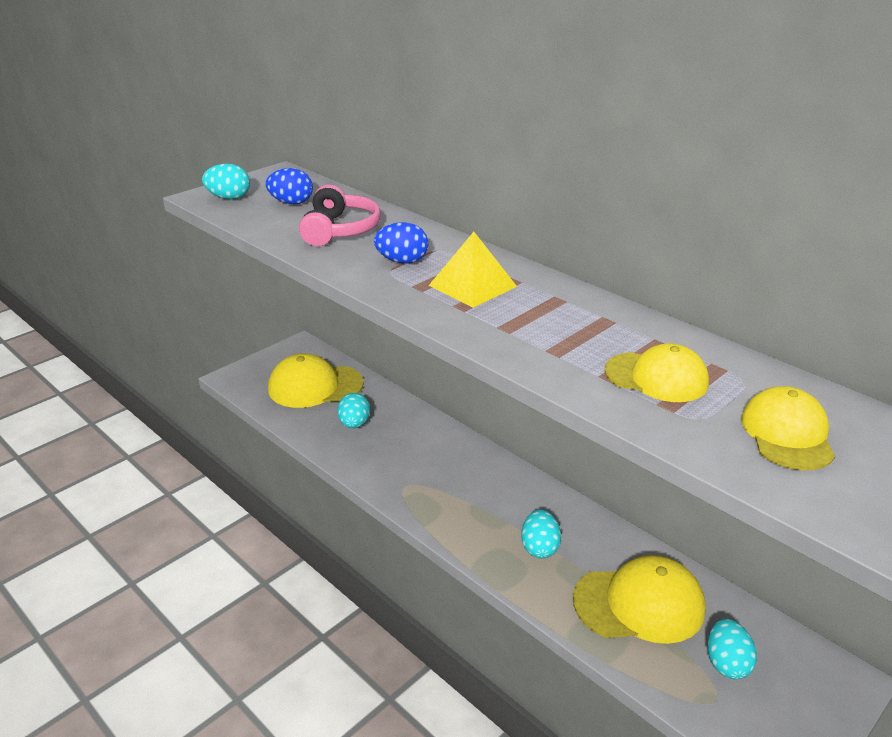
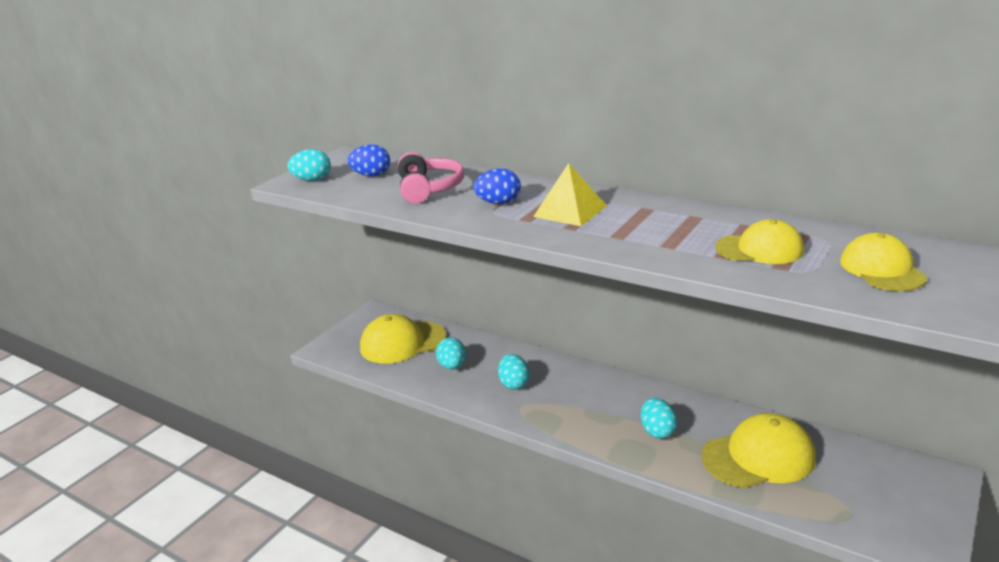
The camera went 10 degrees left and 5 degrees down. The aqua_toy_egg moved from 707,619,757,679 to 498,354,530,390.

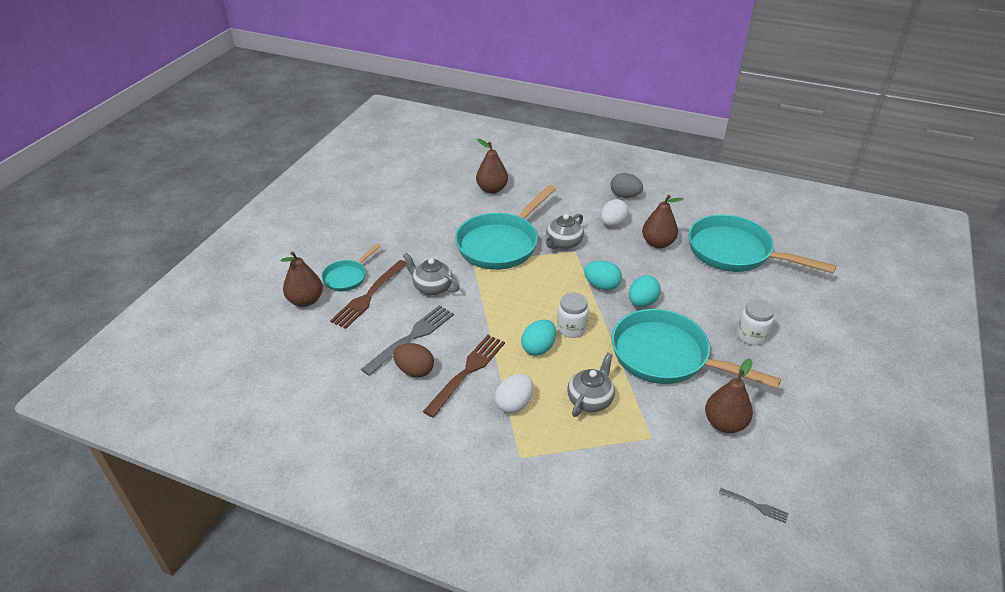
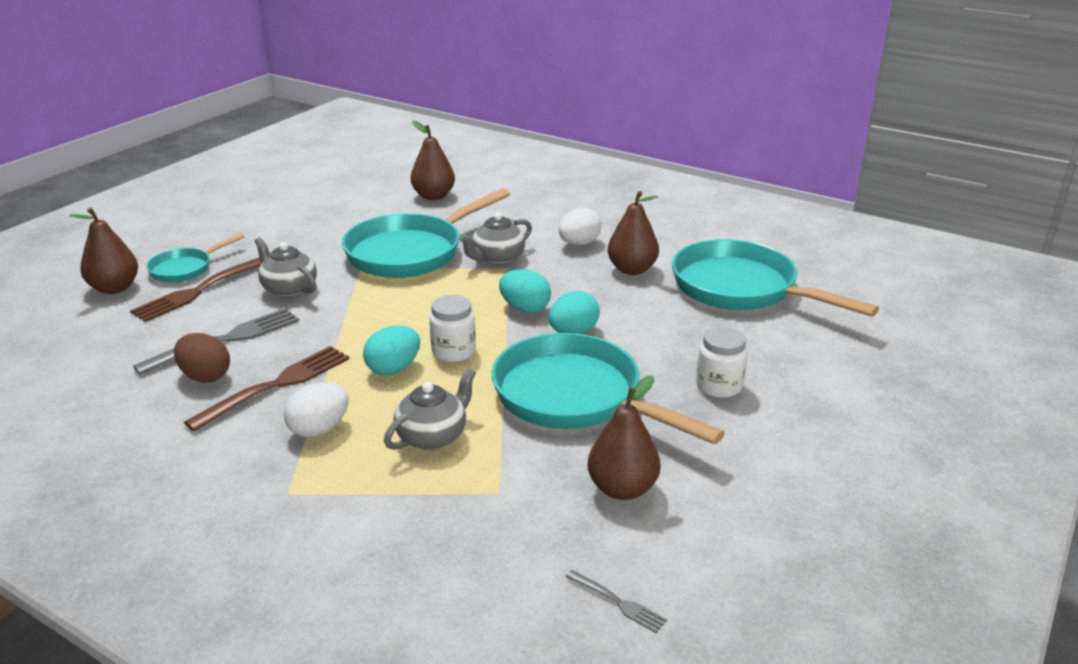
The camera went 10 degrees right and 10 degrees down. The ash-grey_toy_egg at 611,173,643,198 disappeared.

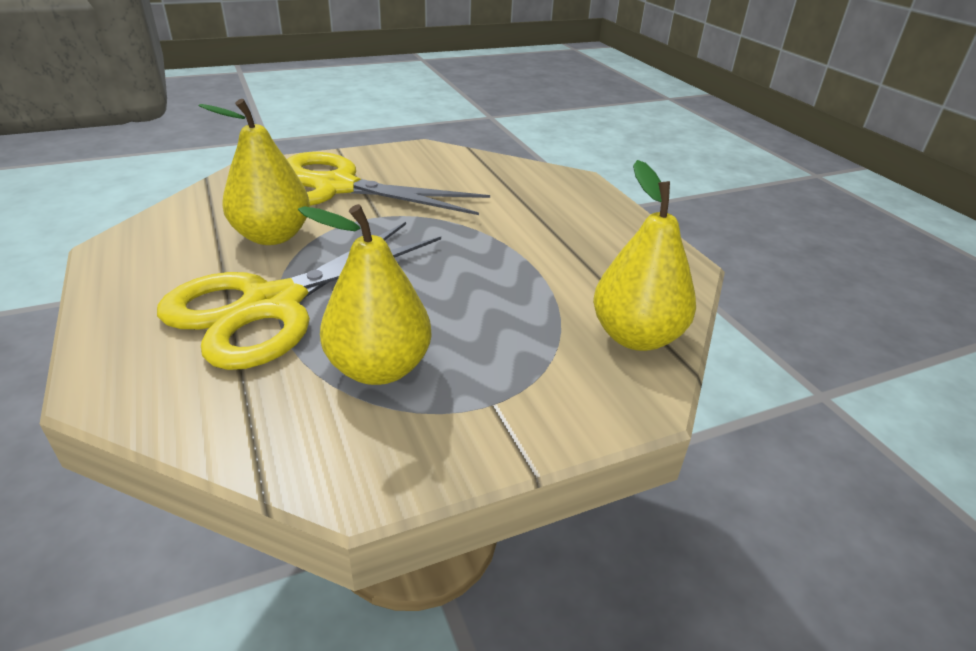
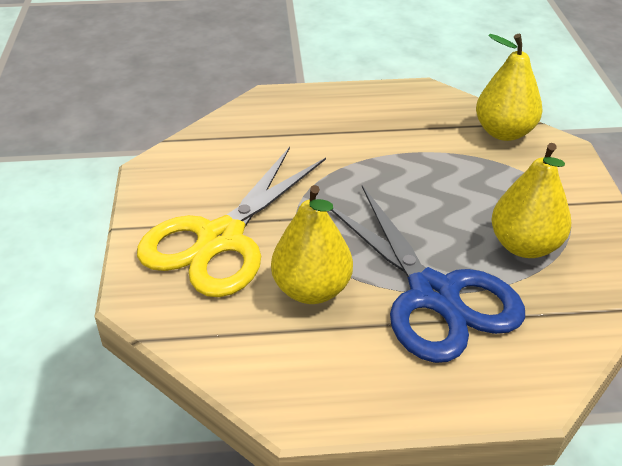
The camera went 70 degrees left and 5 degrees up. The yellow_scissors at 157,222,441,370 became the royal_blue_scissors at 331,185,525,363.

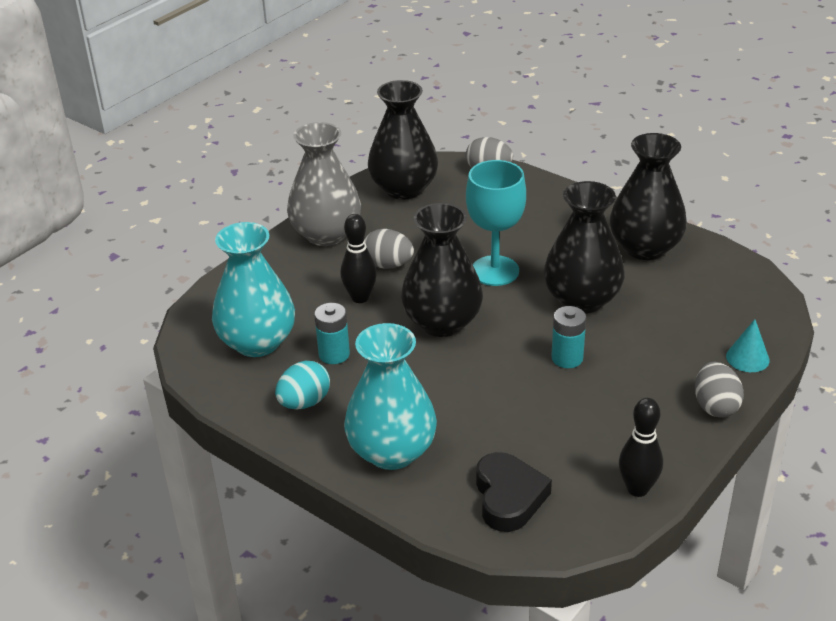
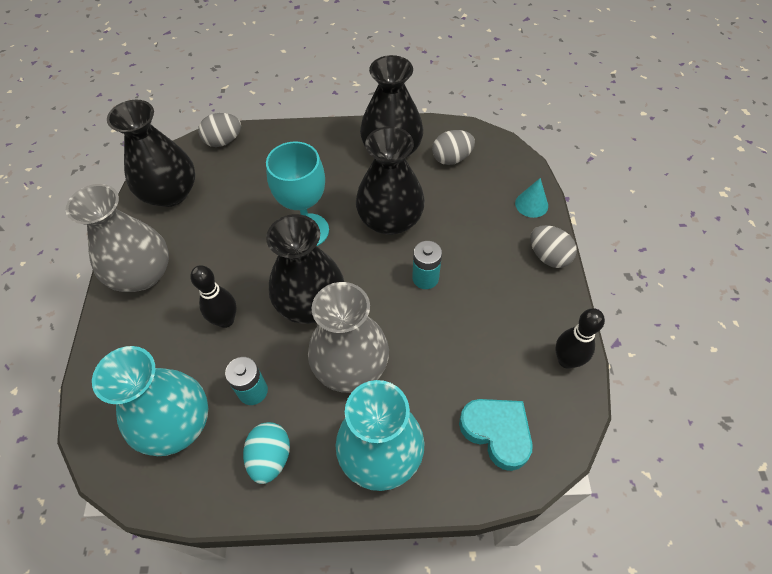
The camera went 40 degrees left and 20 degrees up. The ash-grey_toy_egg moved from 364,229,414,269 to 432,130,475,165. The ebony_love_heart at 476,452,552,532 became the aqua_love_heart at 459,399,533,471. The ash-grey_flower_vase at 308,282,389,393 appeared.

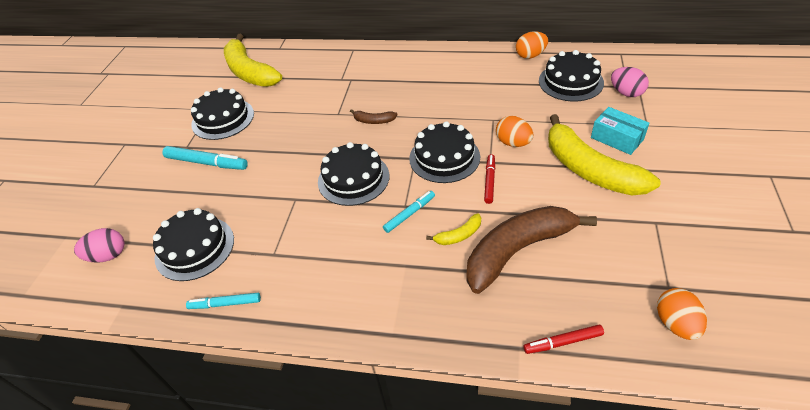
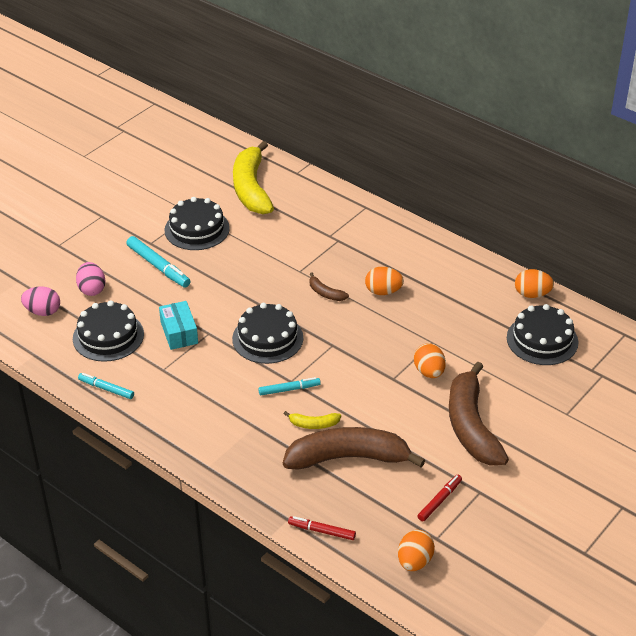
The camera went 25 degrees right and 5 degrees down. The ebony_layer_cake at 409,121,480,183 disappeared. The scarlet_felt_pen moved from 484,154,495,204 to 418,475,462,522. The yellow_banana at 548,114,661,195 became the dark_brown_banana at 449,362,509,466. The aqua_package moved from 591,107,649,155 to 159,301,198,350. The rose-pink_toy_egg moved from 611,67,649,97 to 76,262,105,296. The bright_orange_toy_egg at 365,267,404,295 appeared.

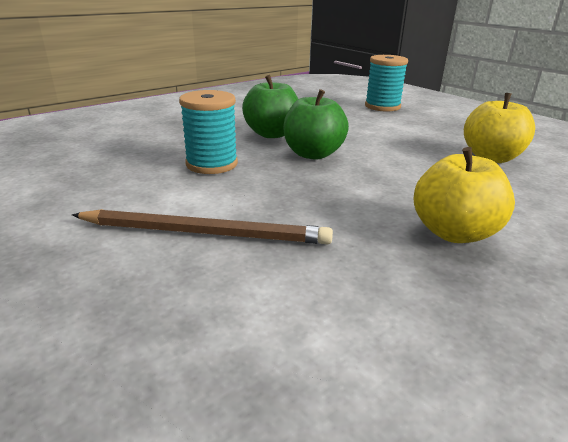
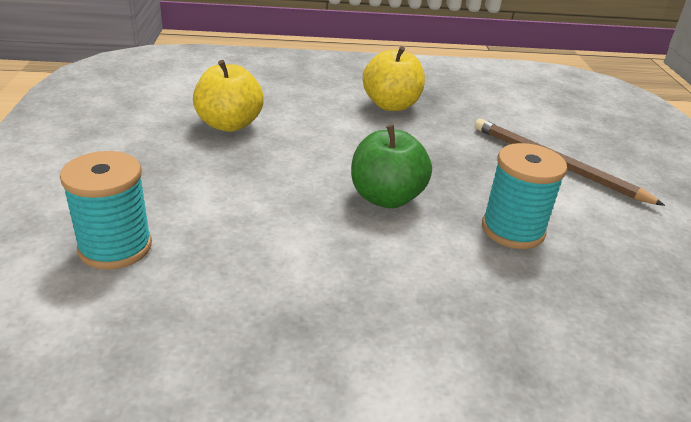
The camera went 145 degrees left and 5 degrees up. The green_apple at 242,75,298,138 disappeared.

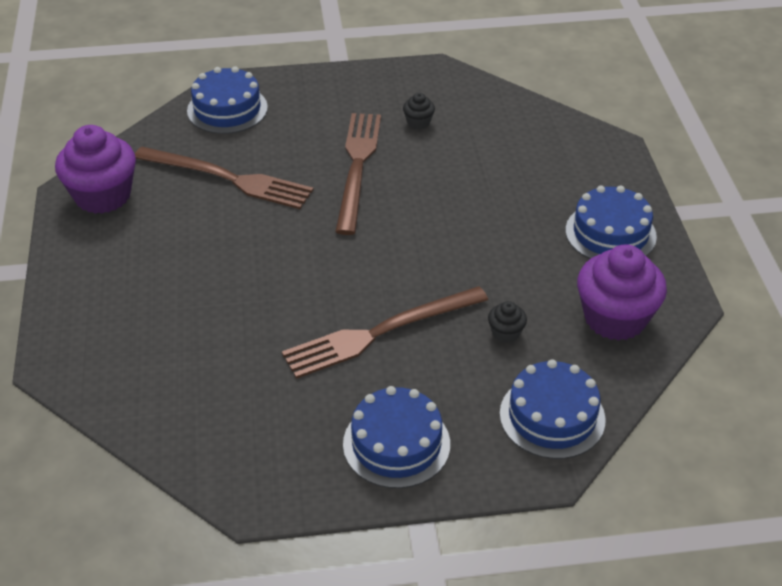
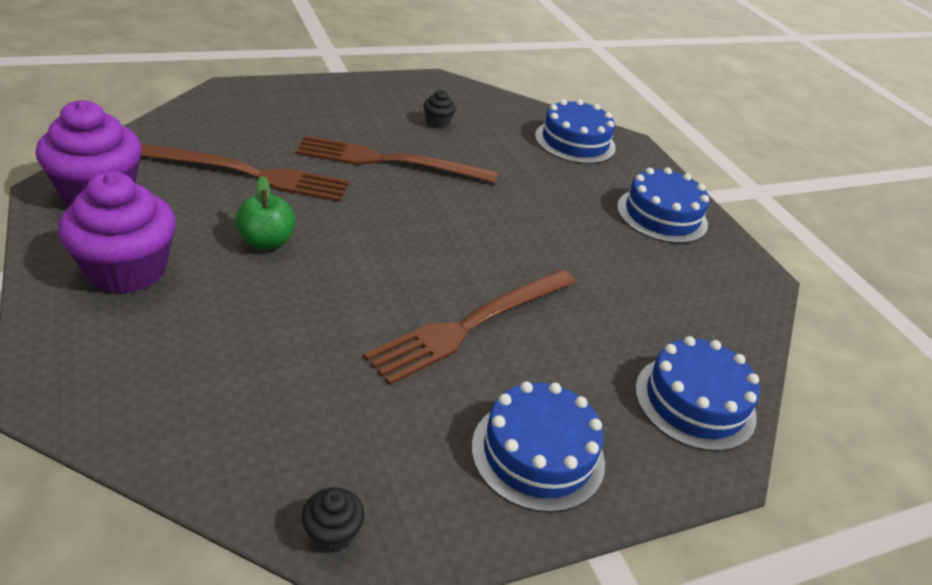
The camera went 20 degrees left and 5 degrees down. The royal_blue_layer_cake moved from 187,66,268,134 to 535,99,616,164. The dark_brown_table_fork at 335,113,381,235 turned 75 degrees counterclockwise. The ebony_fairy_cake moved from 488,301,527,343 to 302,488,365,553. The violet_fairy_cake moved from 577,244,667,341 to 58,171,176,294. The green_apple at 235,176,295,250 appeared.

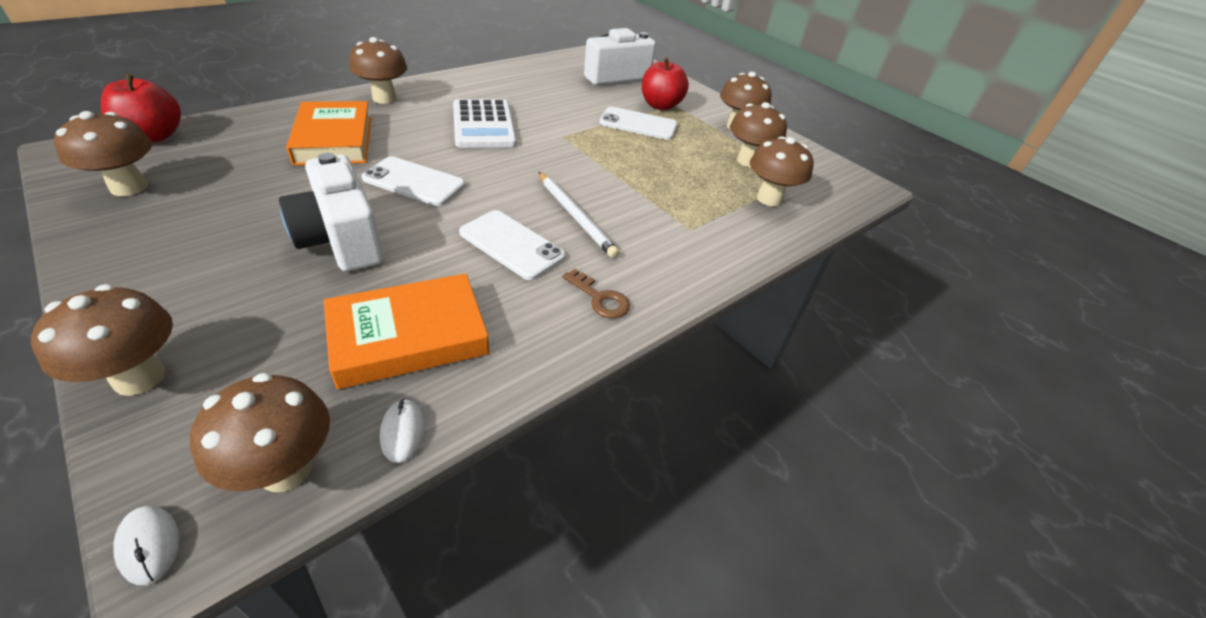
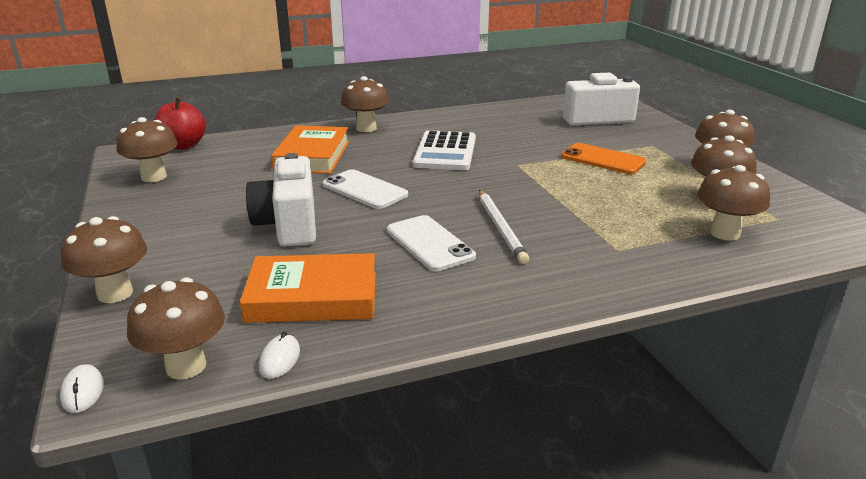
The camera went 25 degrees right and 15 degrees down. The dark_brown_key at 563,269,630,318 disappeared. The snow-white_mobile_phone at 599,107,678,140 became the bright_orange_mobile_phone at 561,143,646,174. The scarlet_apple at 642,58,689,110 disappeared.

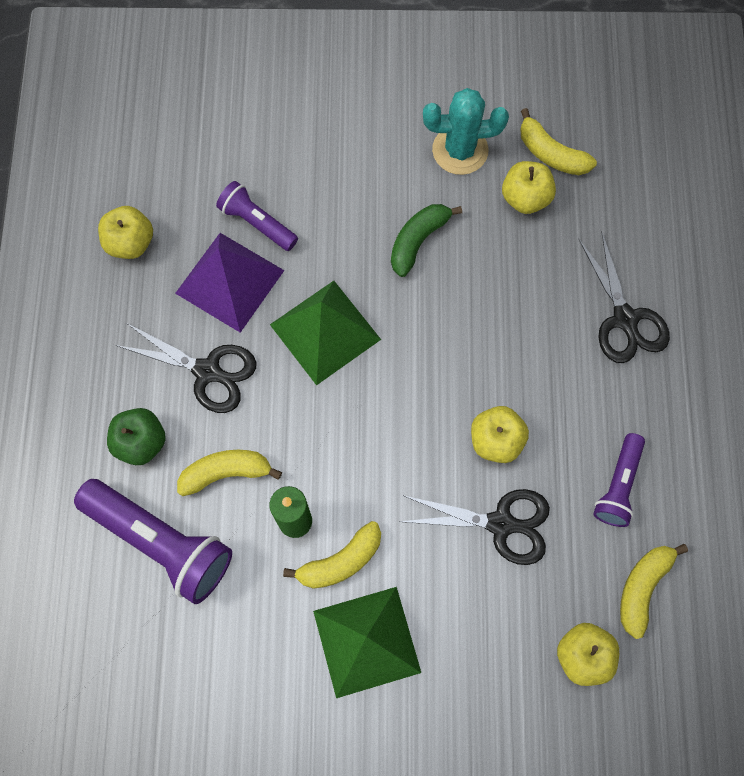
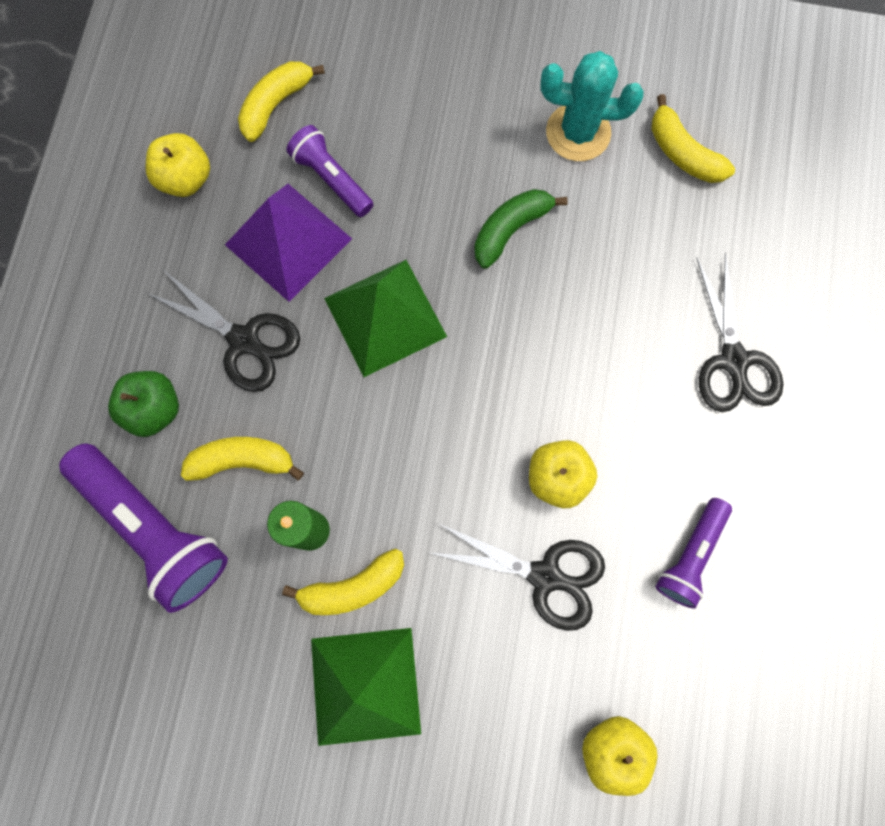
The camera went 10 degrees right and 5 degrees up. The yellow_apple at 502,161,556,214 disappeared. The yellow_banana moved from 620,544,688,639 to 238,61,325,142.

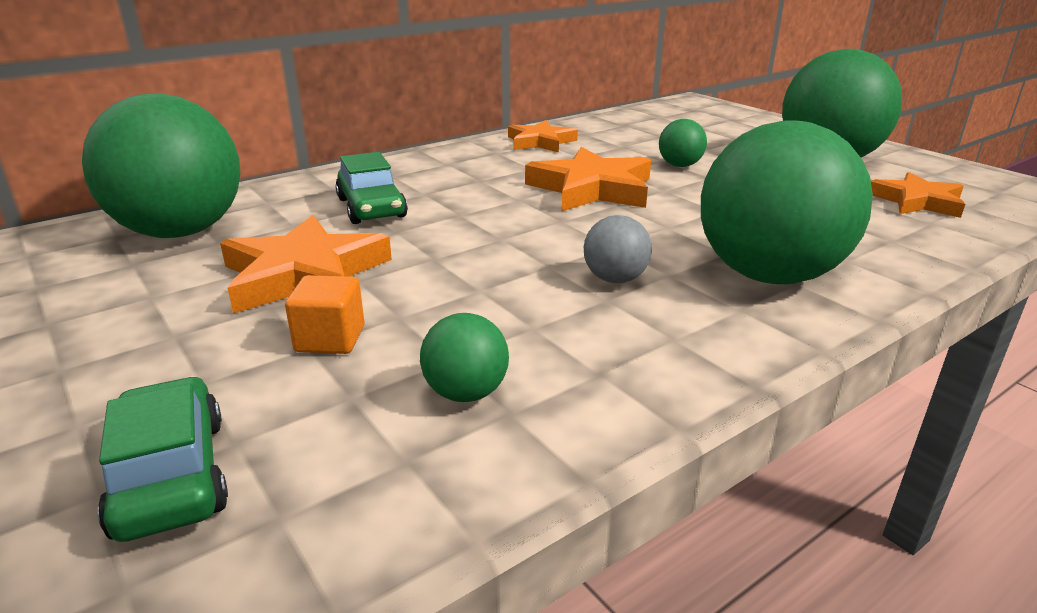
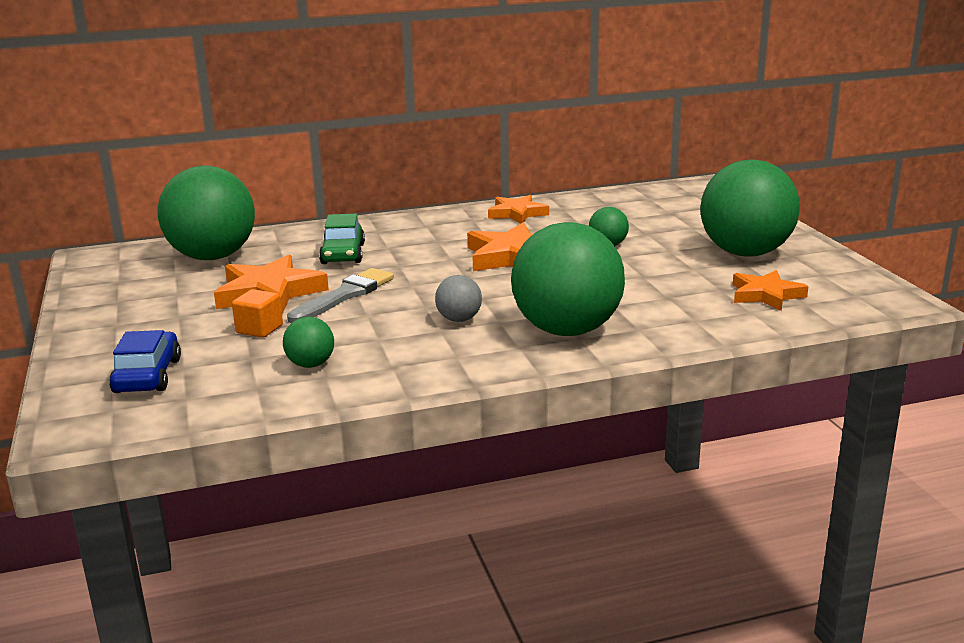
The camera went 20 degrees right and 5 degrees down. The green_automobile at 98,376,228,542 became the royal_blue_automobile at 109,330,181,393. The ash-grey_paintbrush at 287,268,394,323 appeared.

